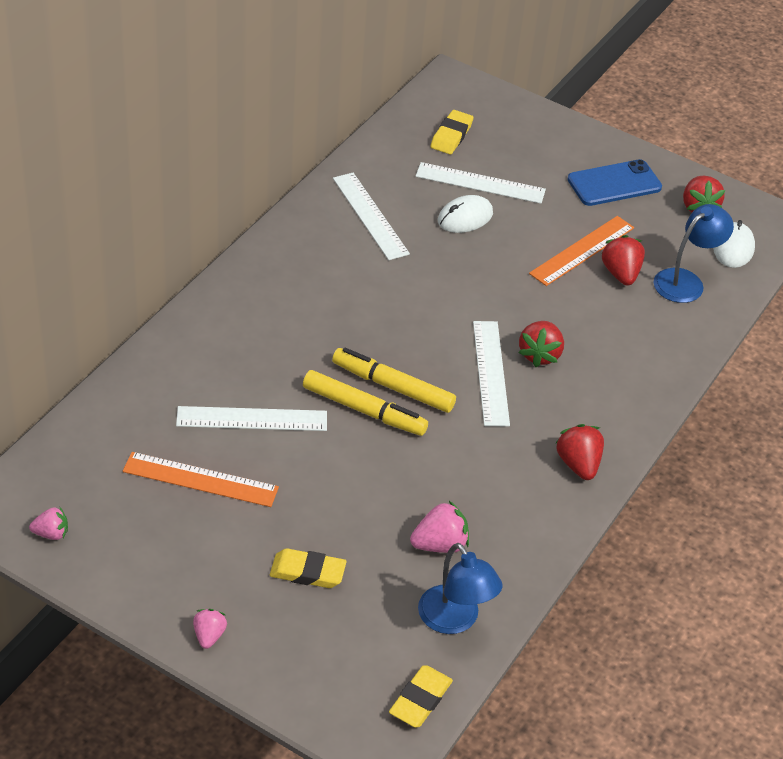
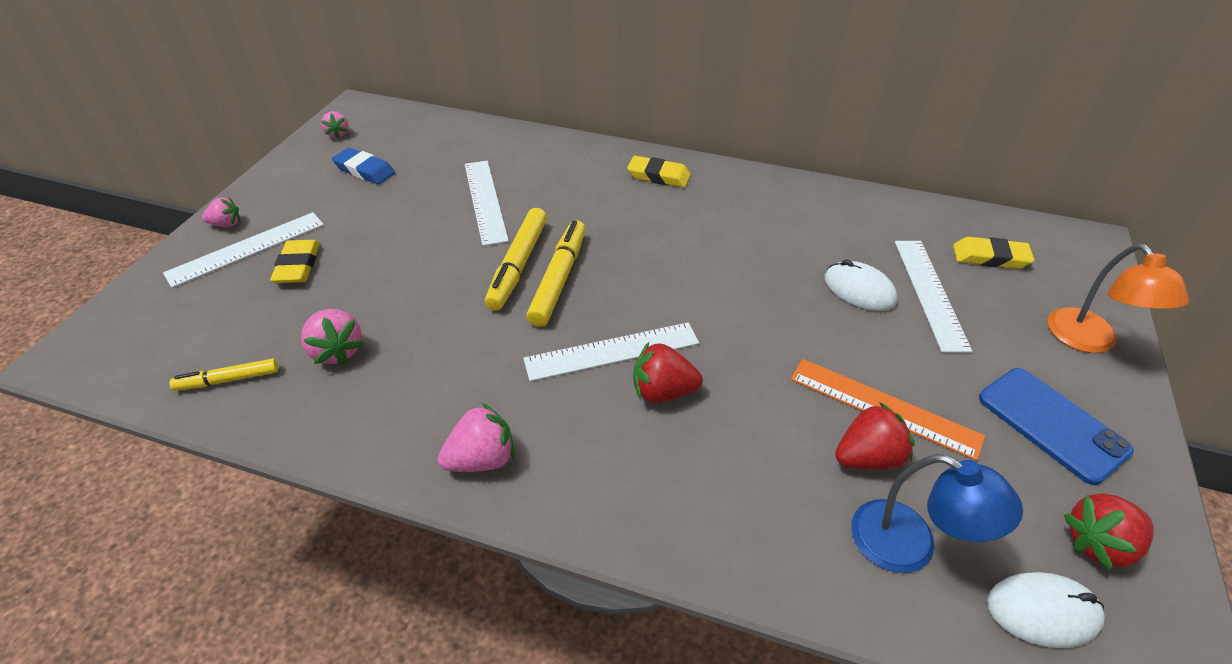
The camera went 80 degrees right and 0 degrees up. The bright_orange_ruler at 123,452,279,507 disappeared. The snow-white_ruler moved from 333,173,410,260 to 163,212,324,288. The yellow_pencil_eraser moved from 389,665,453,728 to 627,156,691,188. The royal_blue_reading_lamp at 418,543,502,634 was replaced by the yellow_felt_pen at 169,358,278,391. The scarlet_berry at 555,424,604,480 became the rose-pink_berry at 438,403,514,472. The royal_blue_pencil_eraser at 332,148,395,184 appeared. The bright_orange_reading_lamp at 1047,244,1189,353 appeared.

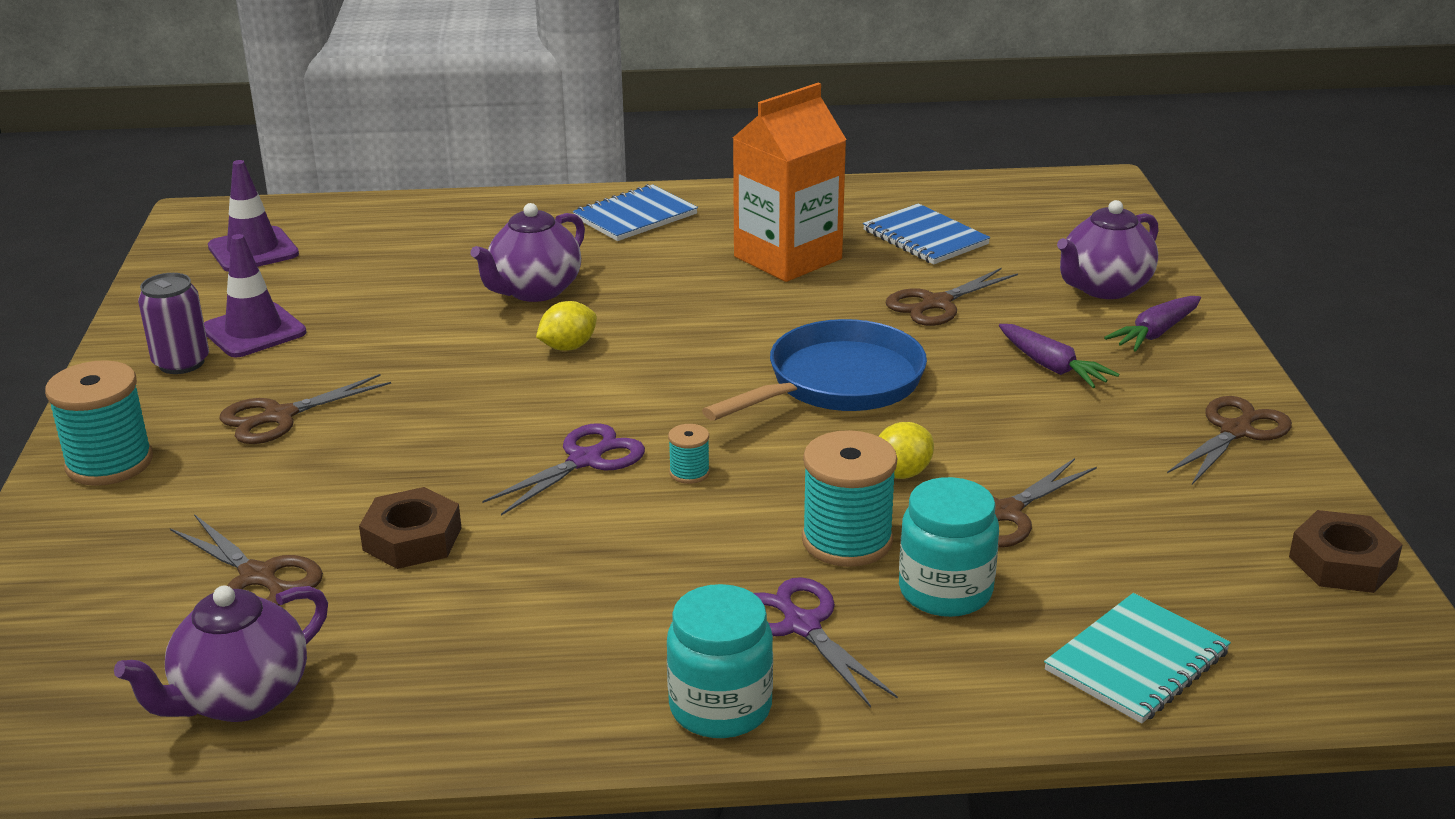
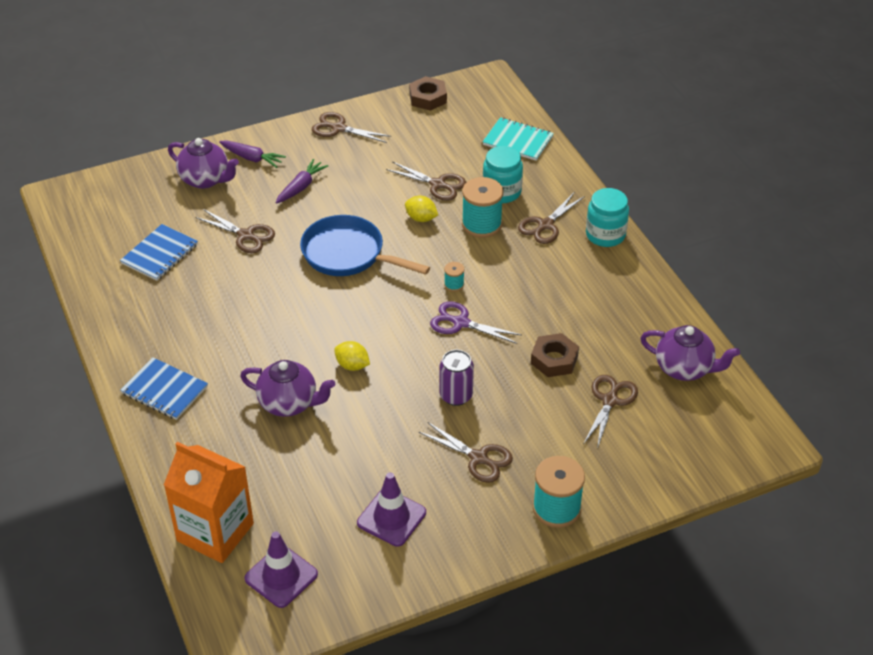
The camera went 110 degrees left and 15 degrees up. The violet_tin moved from 138,273,209,374 to 440,350,474,406. The bright_orange_carton moved from 733,83,847,282 to 164,442,254,563. The violet_scissors at 754,577,898,708 became the dark_brown_scissors at 518,193,585,244.

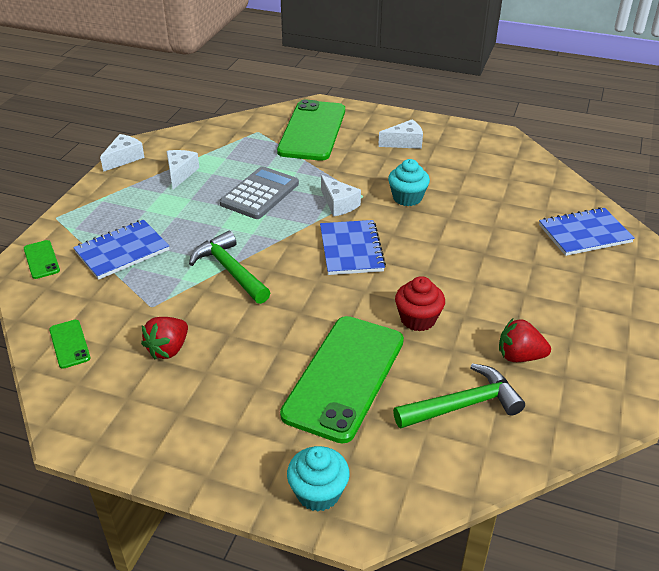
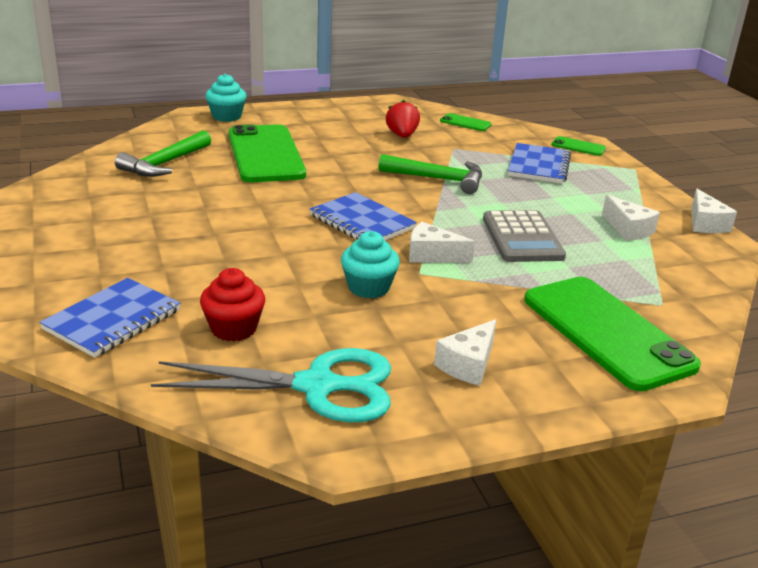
The camera went 140 degrees right and 10 degrees down. The scarlet_fairy_cake moved from 395,276,445,331 to 200,268,265,341. The scarlet_berry at 499,319,551,362 disappeared. The aqua_scissors at 151,348,391,422 appeared.

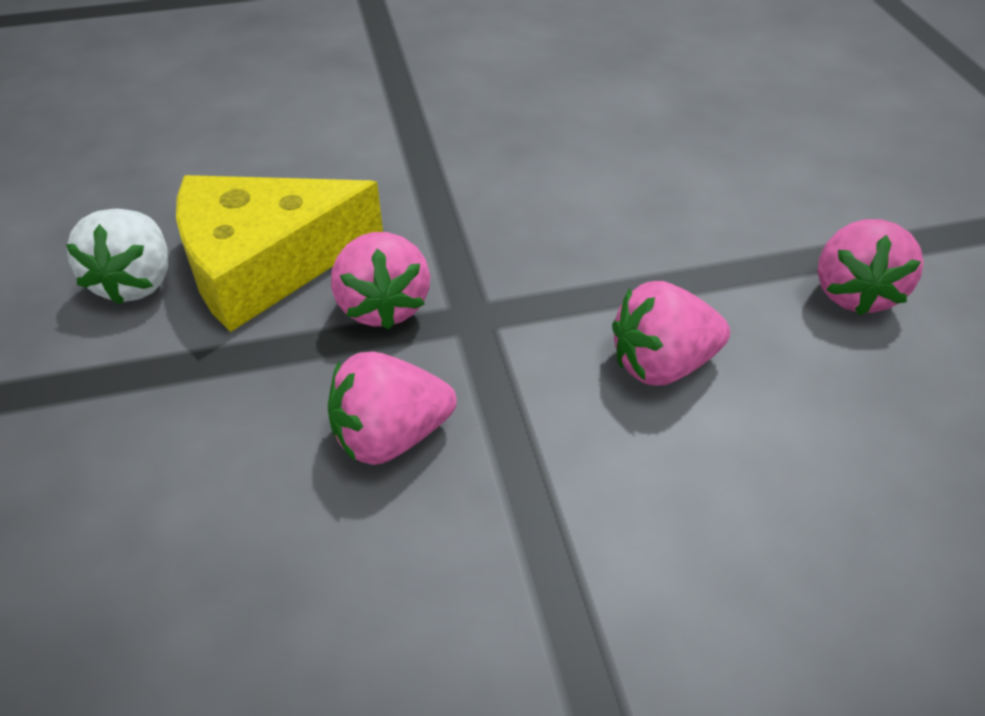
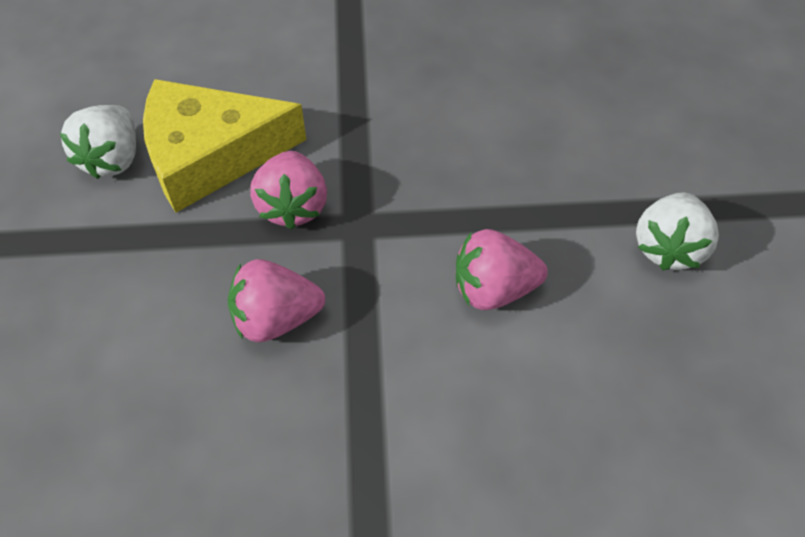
The camera went 10 degrees right and 10 degrees up. The rose-pink_berry at 818,219,924,316 became the snow-white_berry at 636,192,719,270.

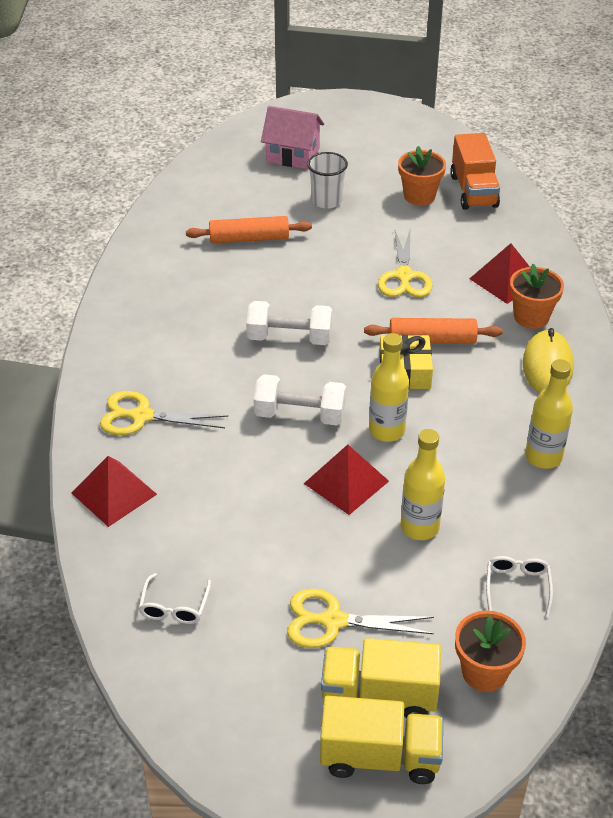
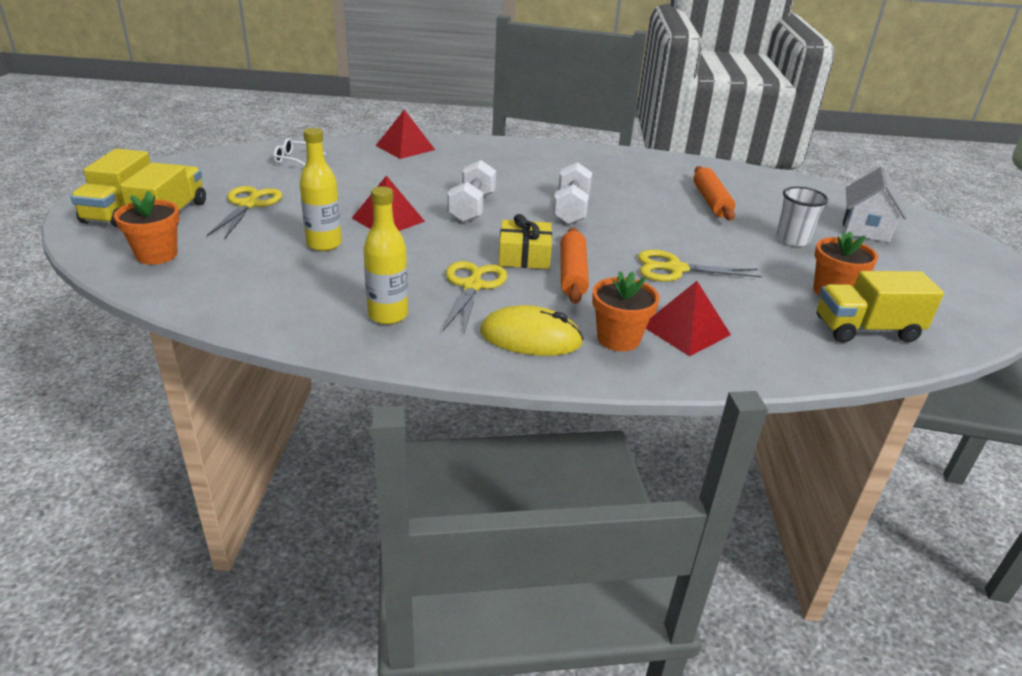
The camera went 90 degrees right and 10 degrees down. The yellow_scissors moved from 100,391,228,435 to 443,261,507,333. The rose-pink_cottage at 261,106,324,169 became the snow-white_cottage at 843,167,907,242. The yellow_bottle at 369,333,409,442 disappeared. The bright_orange_toy_truck at 450,133,500,210 became the yellow_toy_truck at 817,271,944,343. The snow-white_eyeglasses at 486,556,553,617 disappeared.

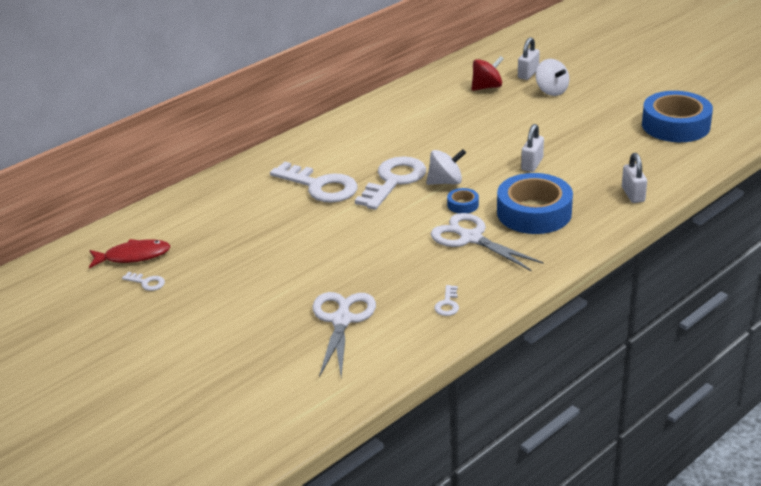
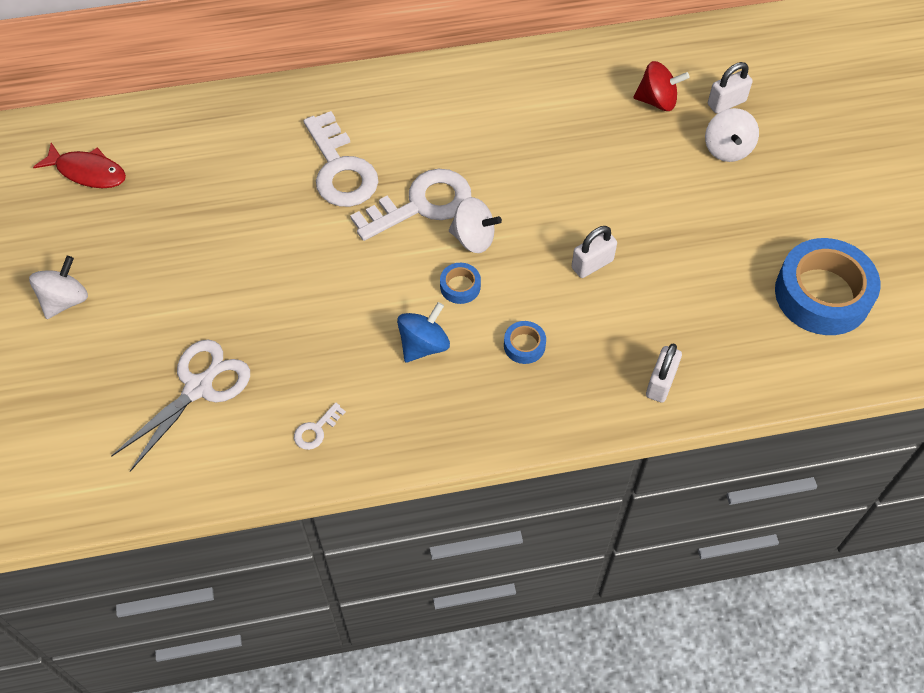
The camera went 30 degrees right and 25 degrees up. The snow-white_key at 122,272,165,291 disappeared. The snow-white_scissors at 431,213,543,271 was replaced by the royal_blue_whirligig at 397,302,450,363. The royal_blue_roll_of_tape at 497,173,573,234 changed to 0.43 times the size. The snow-white_whirligig at 29,256,88,319 appeared.

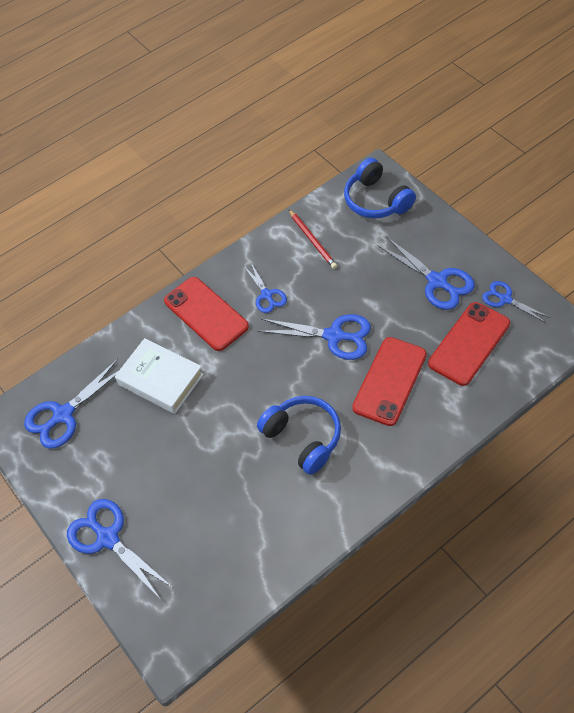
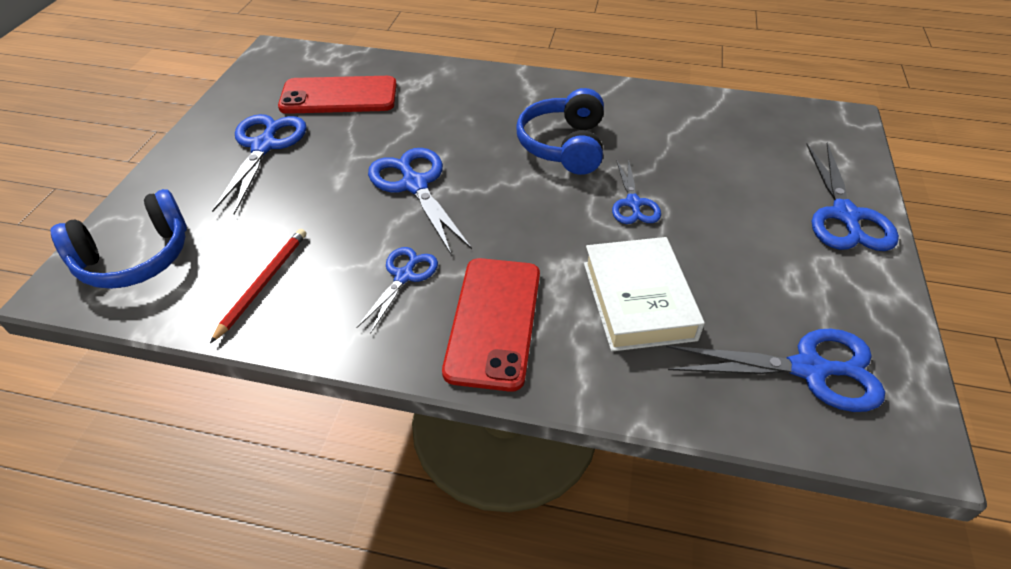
The camera went 135 degrees left and 10 degrees down. The royal_blue_over-ear_headphones at 344,158,416,218 turned 45 degrees clockwise. The scarlet_mobile_phone at 352,337,427,426 disappeared. The royal_blue_scissors moved from 482,281,549,323 to 612,158,661,224.

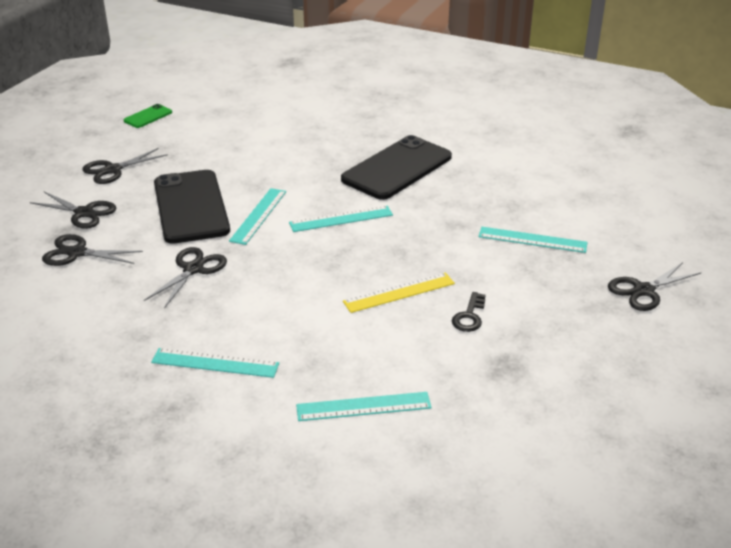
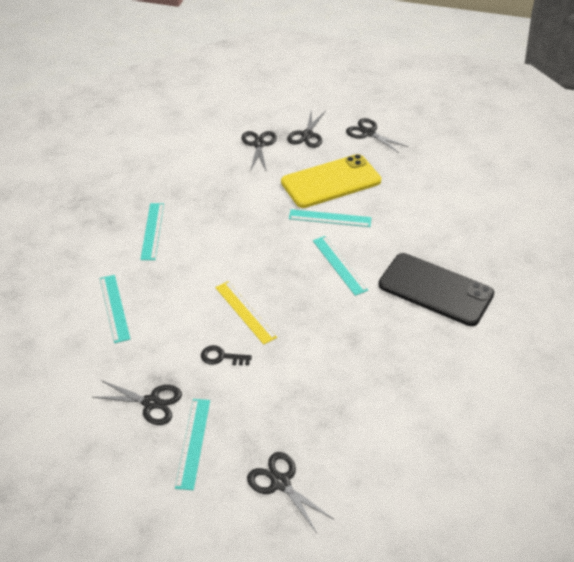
The camera went 80 degrees right and 10 degrees up. The green_mobile_phone at 124,104,172,128 disappeared. The ebony_scissors moved from 144,247,227,308 to 92,380,182,425. The ebony_mobile_phone at 154,170,230,244 became the yellow_mobile_phone at 281,154,381,208. The aqua_ruler moved from 478,227,588,253 to 175,399,210,490.

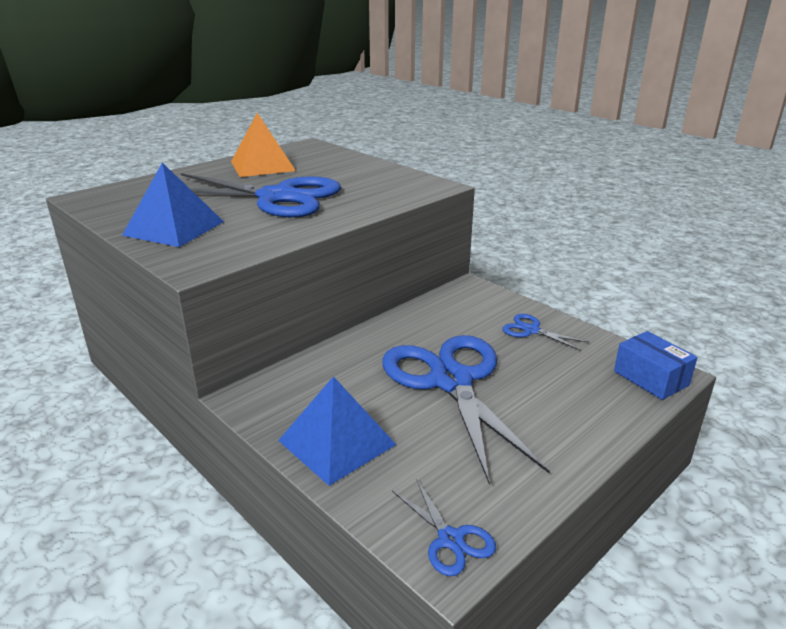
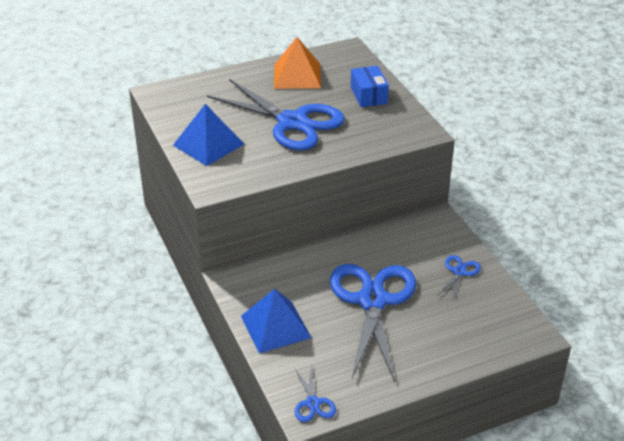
The camera went 20 degrees right and 10 degrees up. The royal_blue_scissors at 502,314,589,351 turned 60 degrees clockwise. The royal_blue_package moved from 614,331,698,400 to 351,66,389,107.

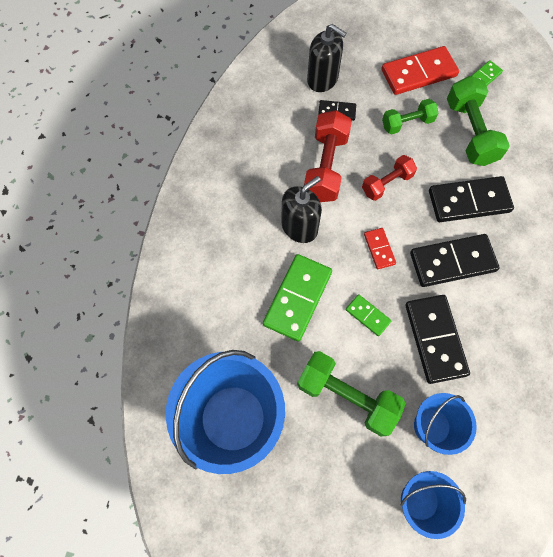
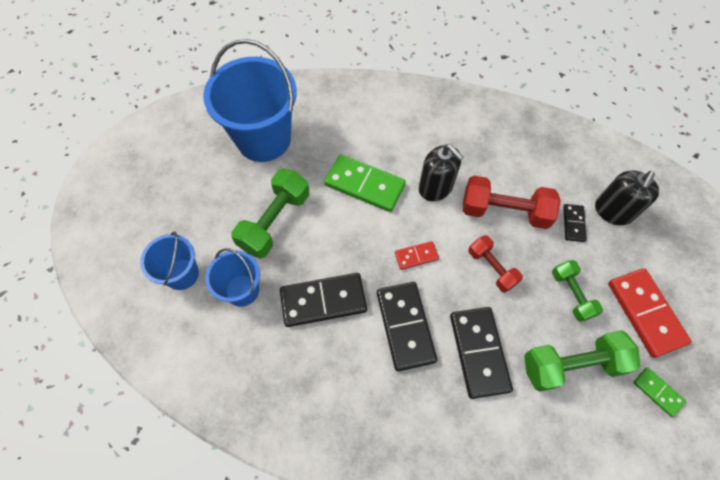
The camera went 90 degrees right and 5 degrees down. The green_domino_piece at 346,294,392,336 disappeared.

